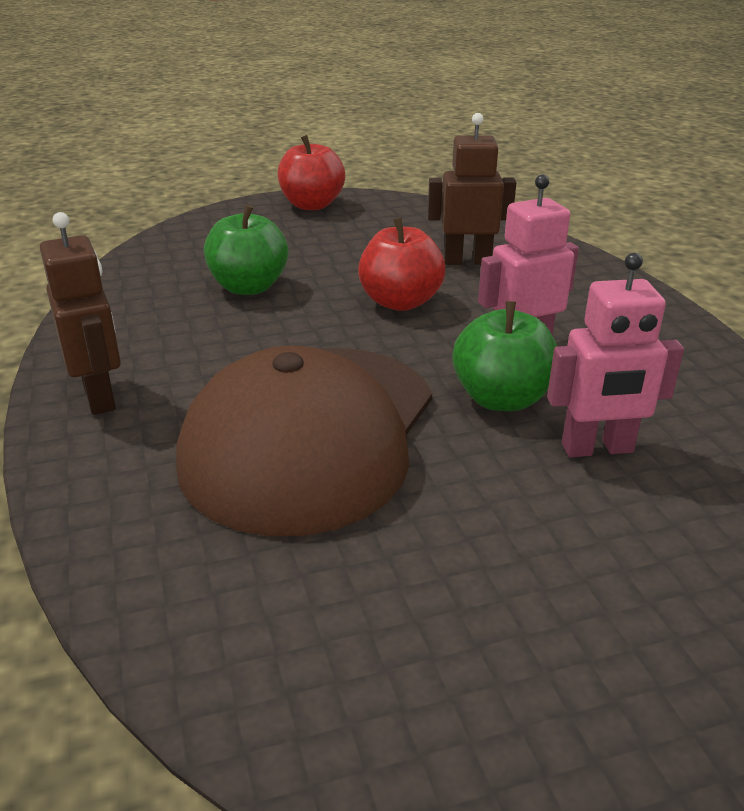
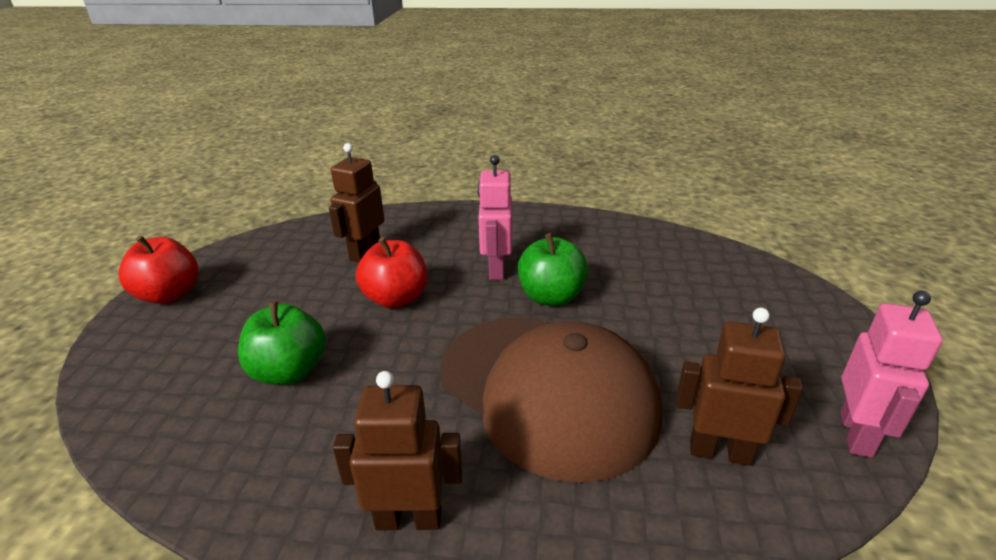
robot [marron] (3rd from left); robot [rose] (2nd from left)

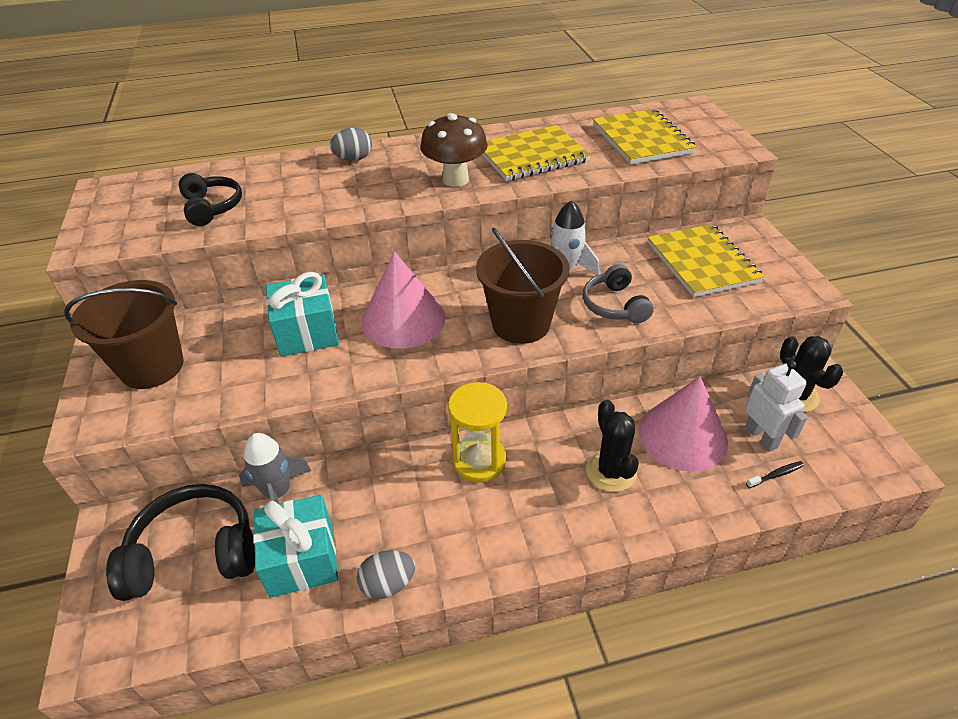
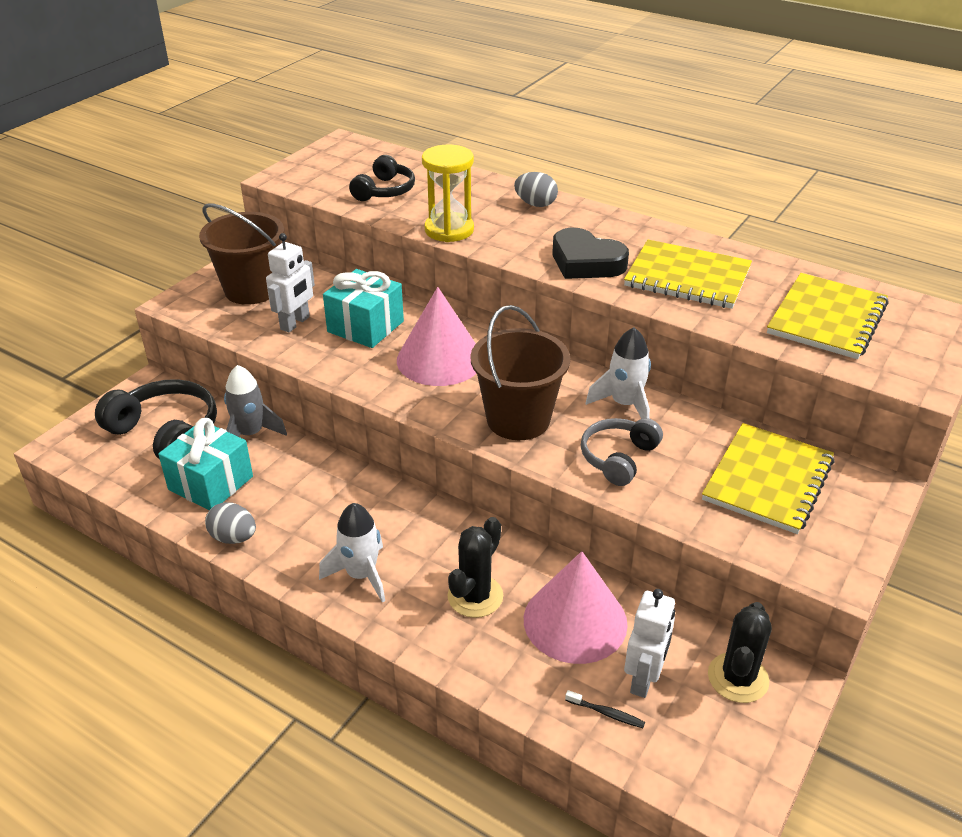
robot [blanc] (1st from left); fusée [blanc] (1st from left); sablier [jaune]; cœur [noir]

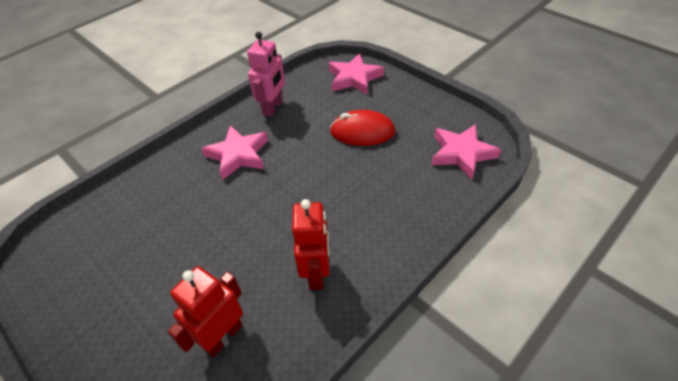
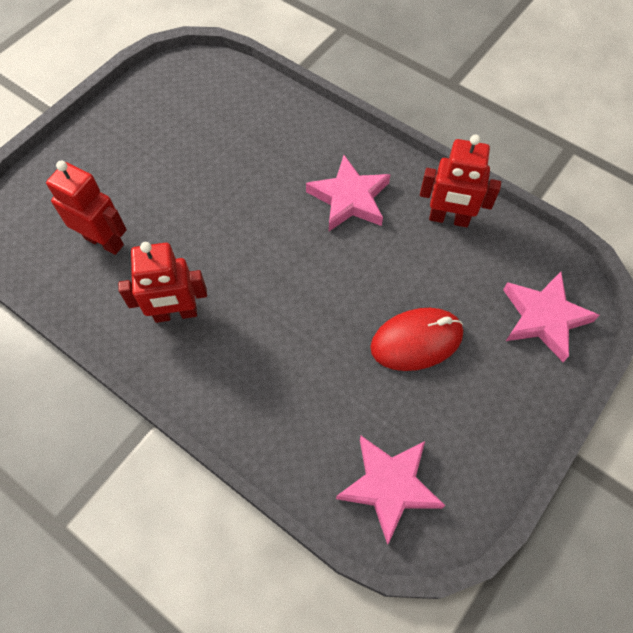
robot [rouge] (3rd from left); souris [rouge]

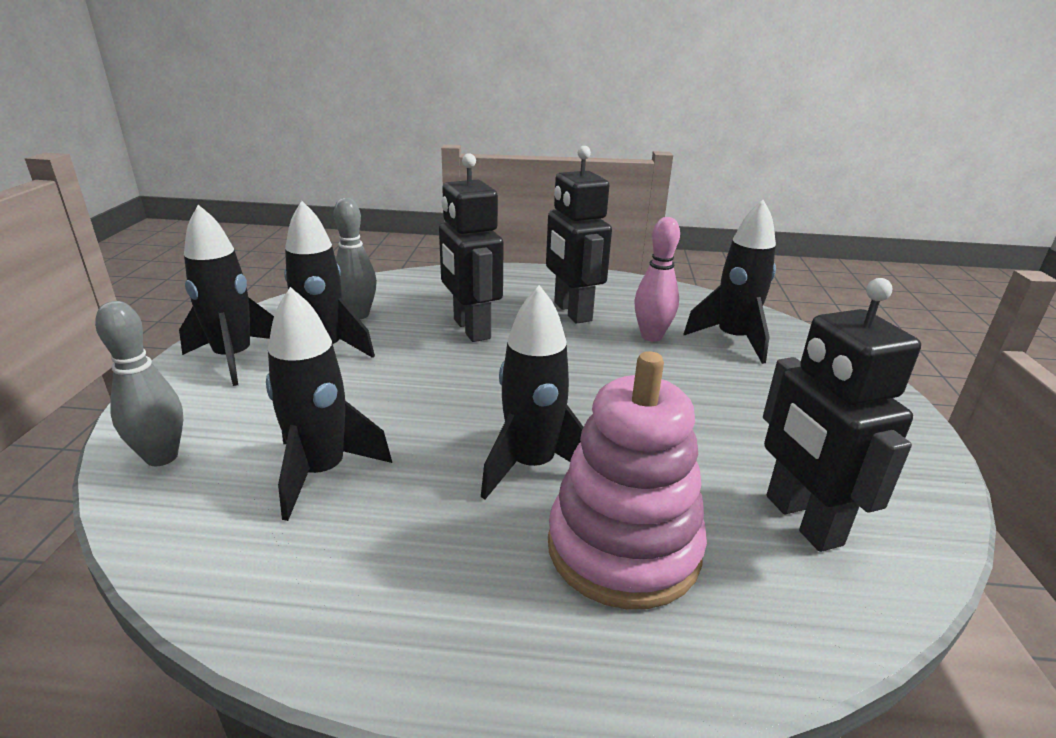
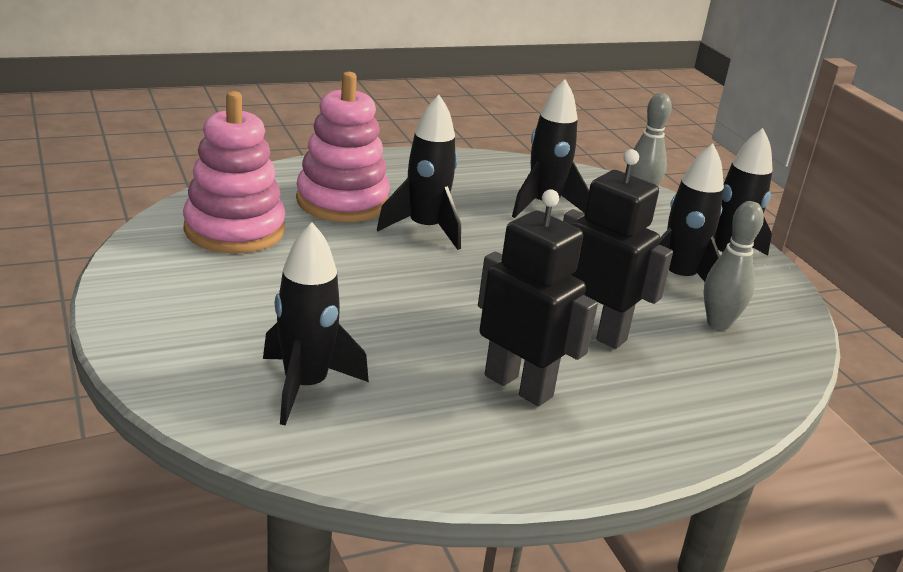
quille [rose]; jouet à empiler [rose] (1st from left)

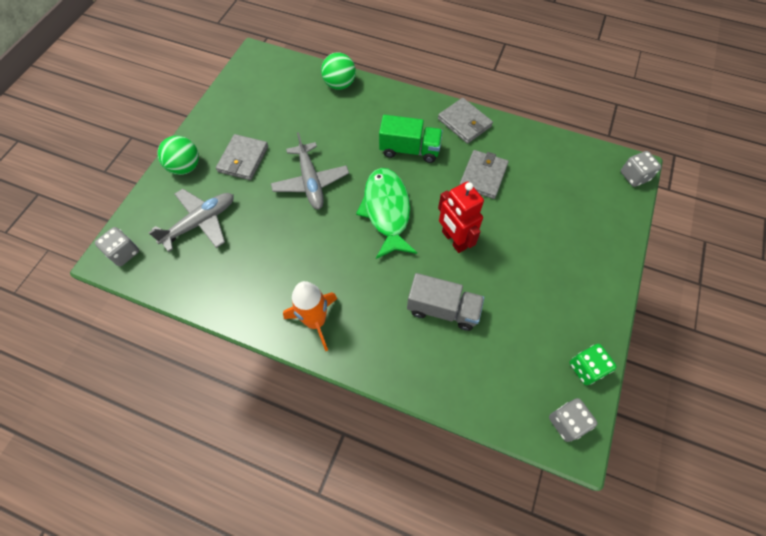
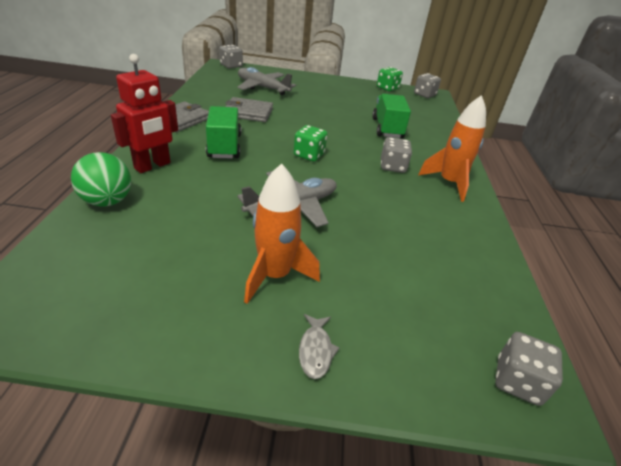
dé [gris] (2nd from left); avion [gris] (1st from left); robot [rouge]; poisson [gris]; fusée [orange] (1st from left); dé [vert] (1st from left); camion [vert] (2nd from left)

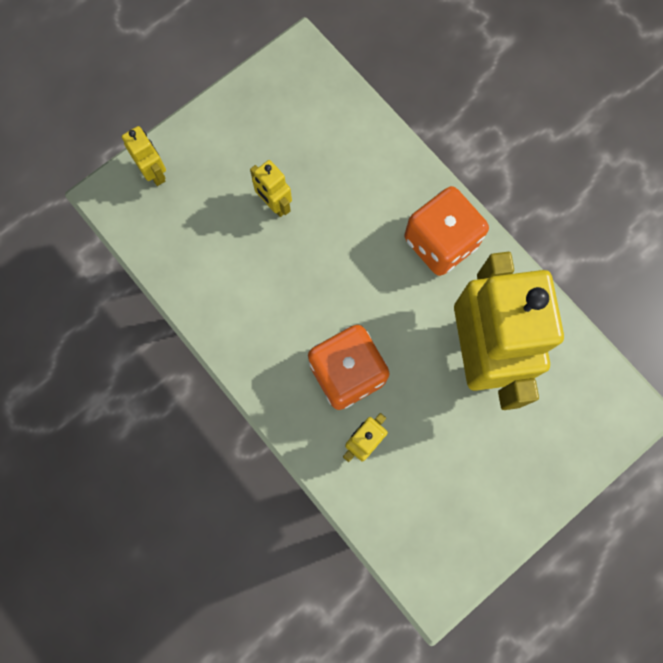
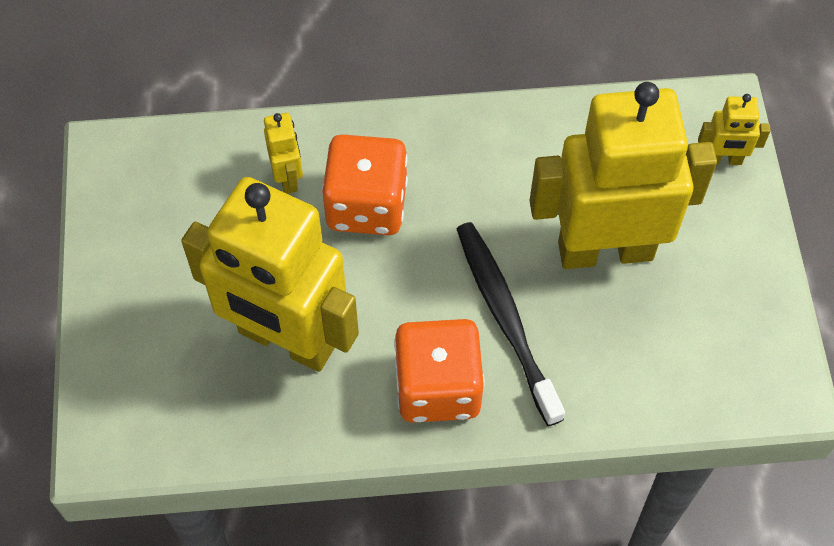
brosse à dents [noir]; robot [jaune] (3rd from left)

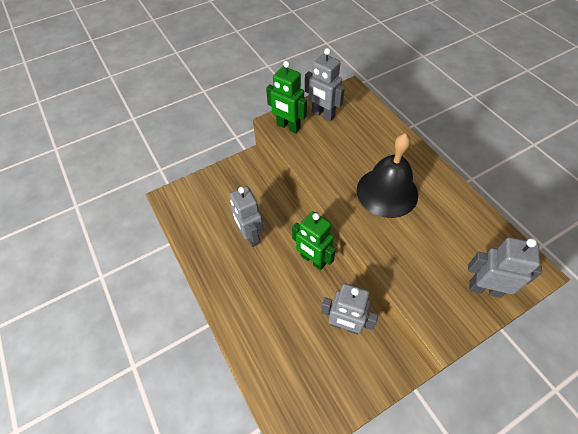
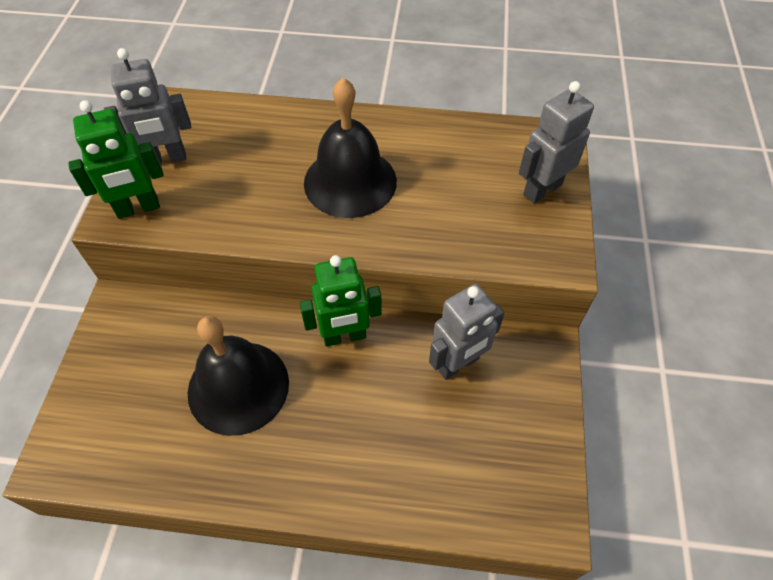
cloche [noir] (1st from left)

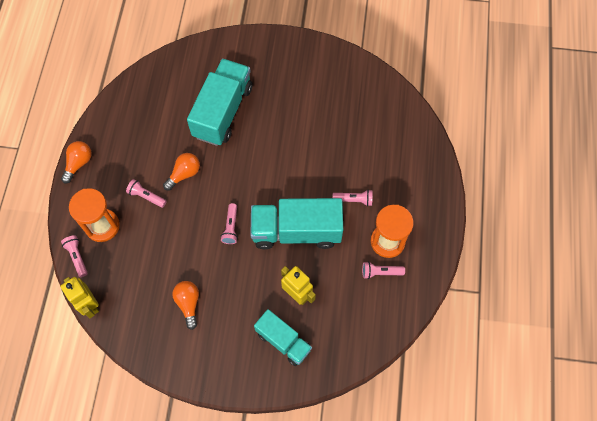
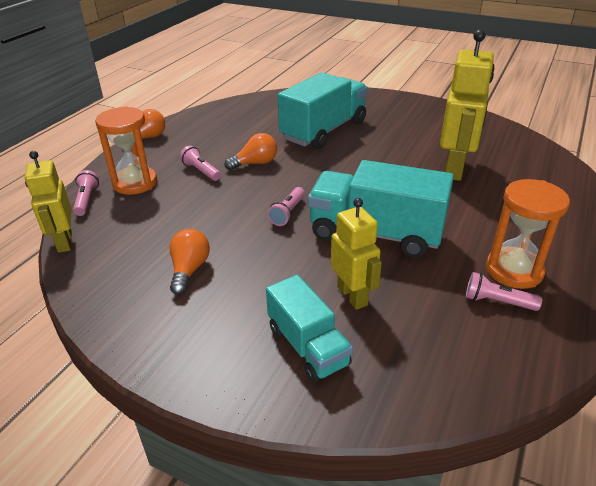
lampe de poche [rose] (4th from left in the first image); robot [jaune] (3rd from left)

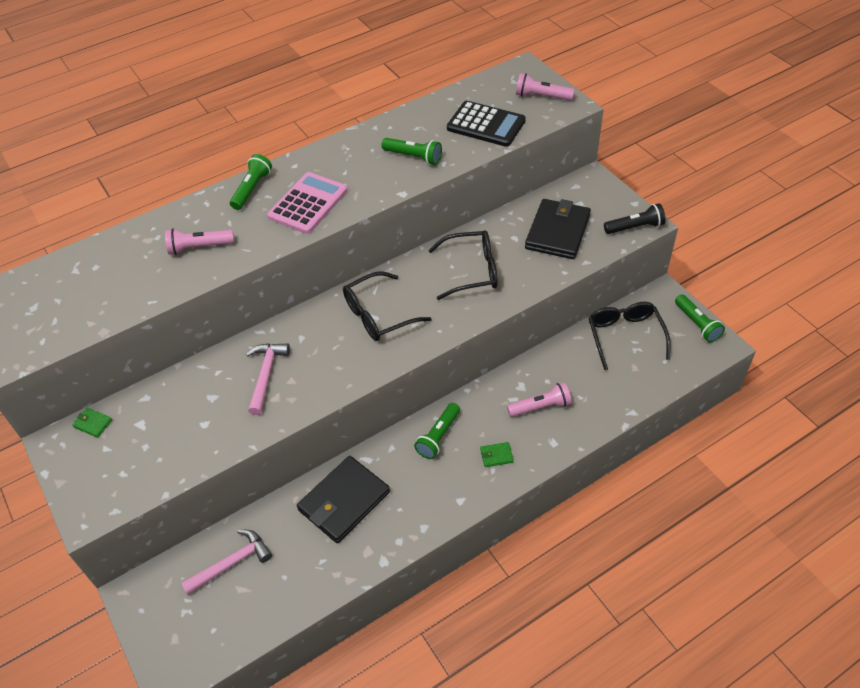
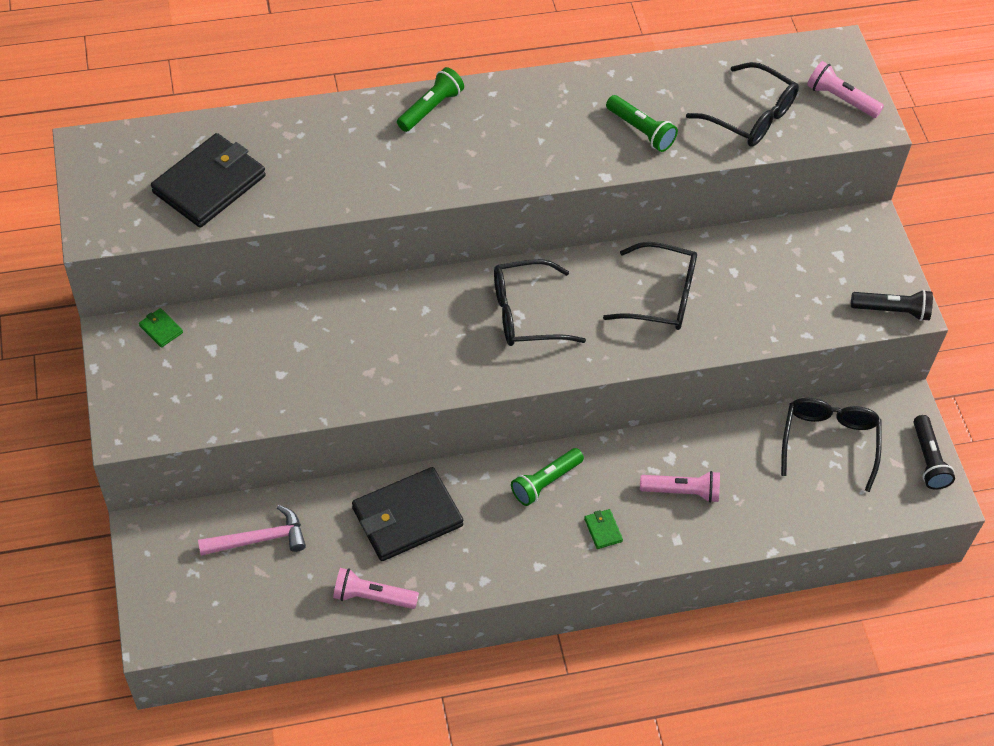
marteau [rose] (2nd from left in the first image); calculatrice [rose]; lampe de poche [rose] (1st from left); portefeuille [noir] (1st from left); lunettes [noir] (3rd from left); lampe de poche [noir] (2nd from left); portefeuille [vert] (2nd from left)

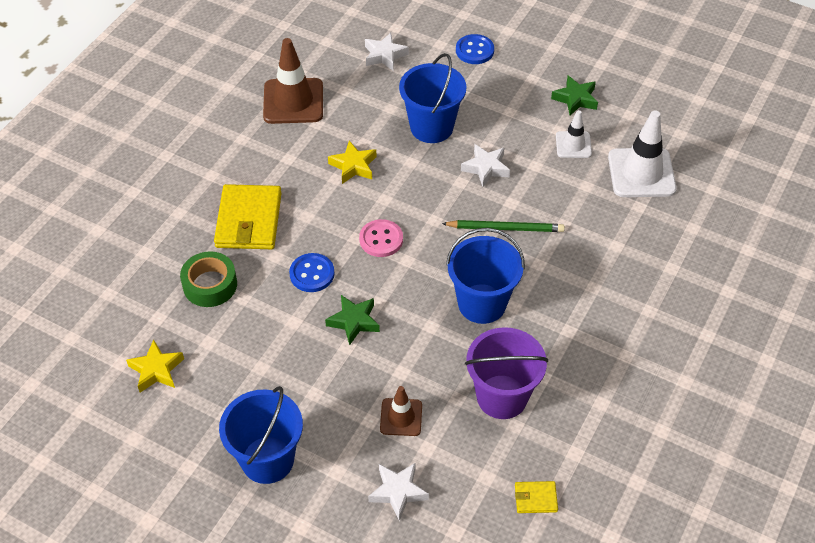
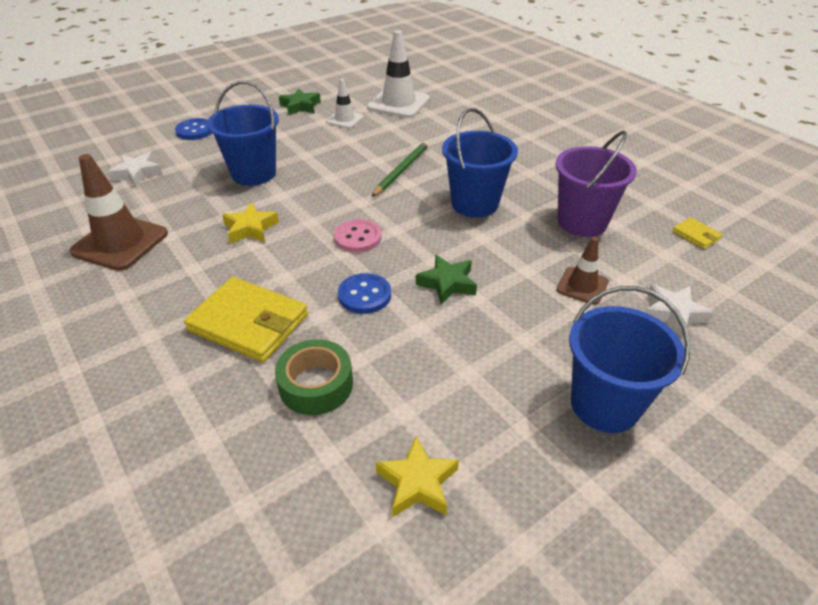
étoile [blanc] (3rd from left in the first image); portefeuille [jaune] (2nd from left)

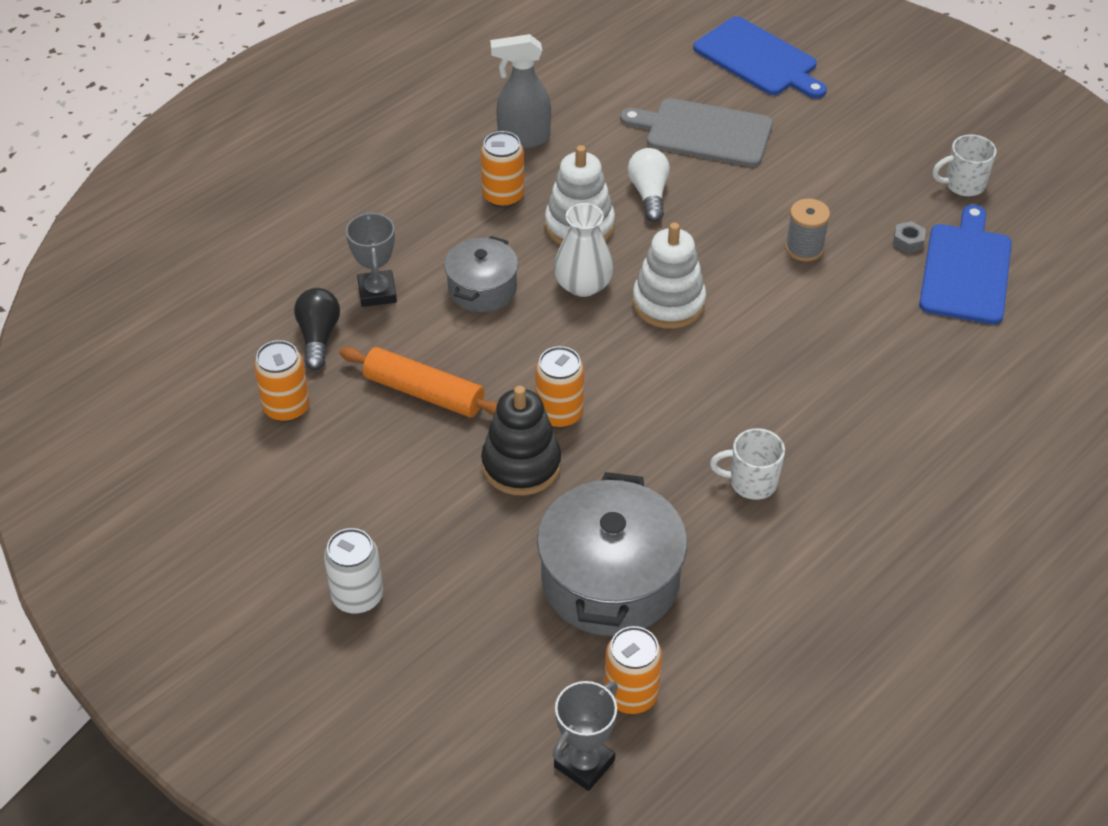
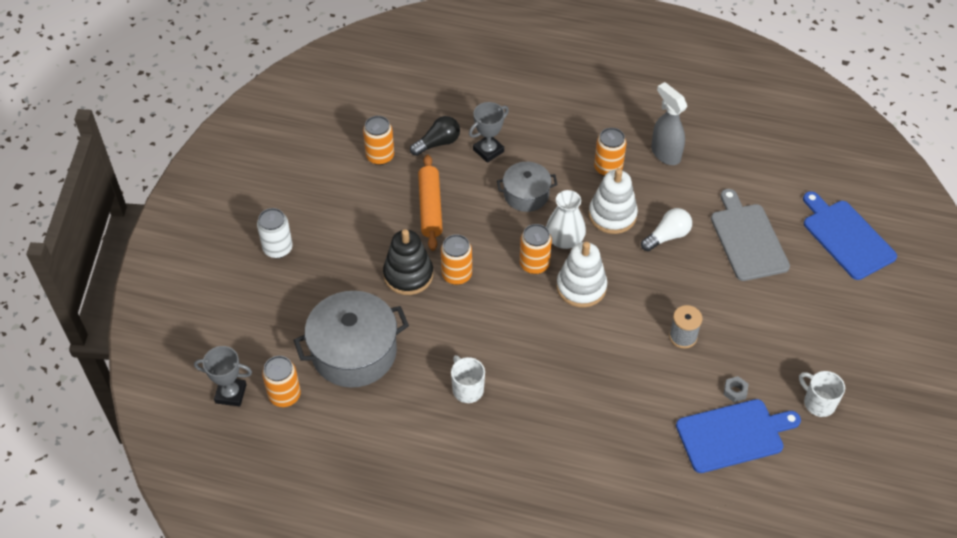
canette [orange] (4th from left); planche à découper [bleu] (2nd from left)

